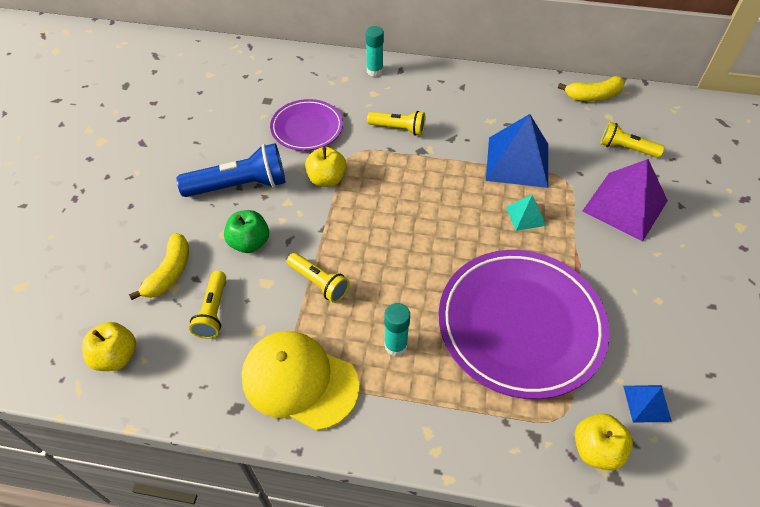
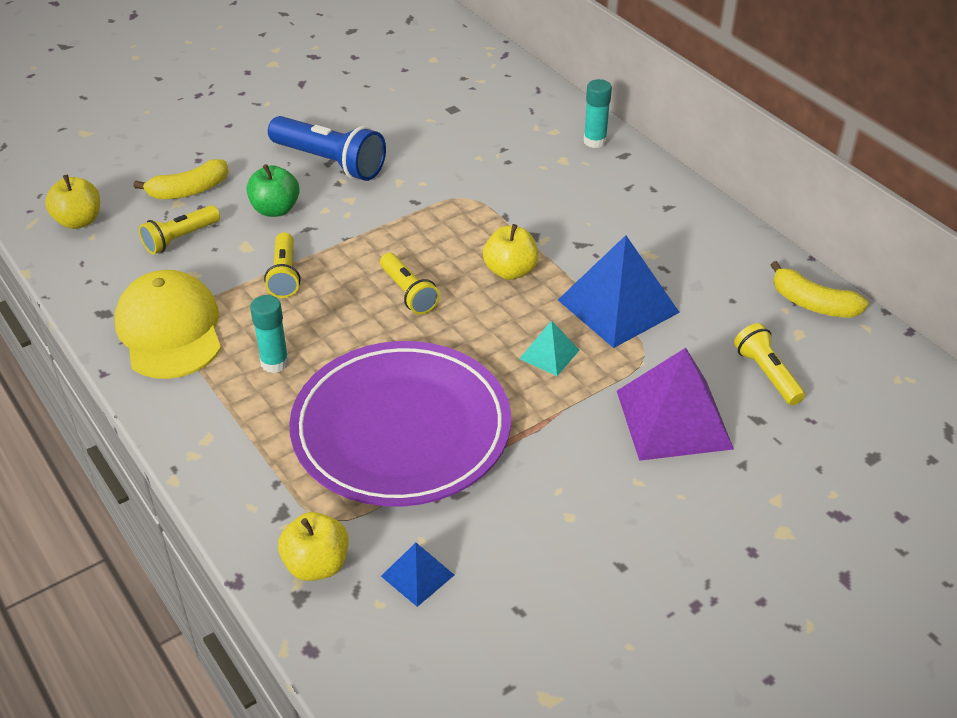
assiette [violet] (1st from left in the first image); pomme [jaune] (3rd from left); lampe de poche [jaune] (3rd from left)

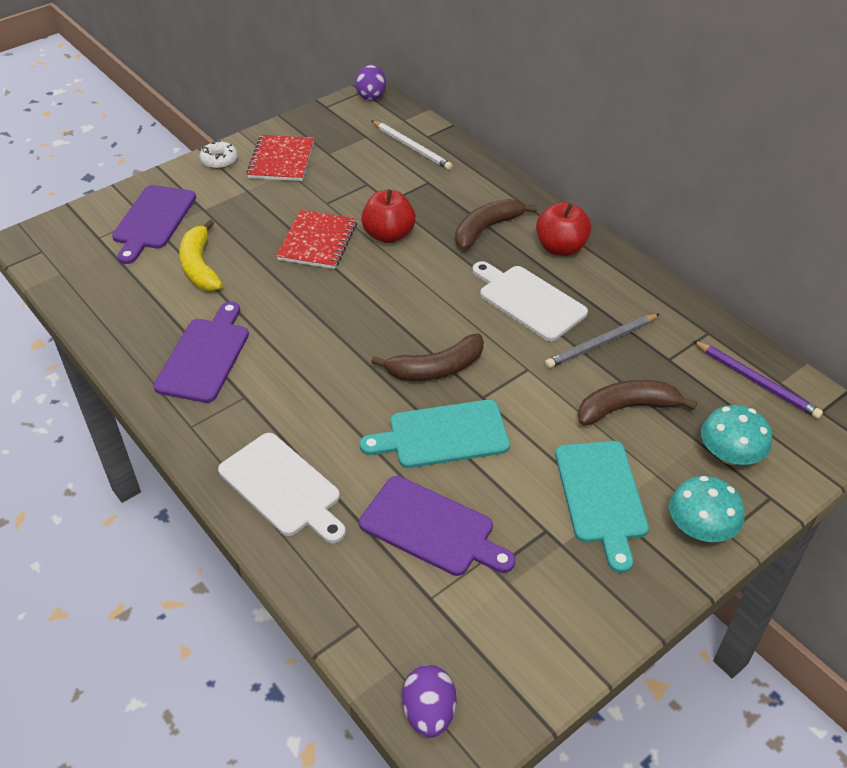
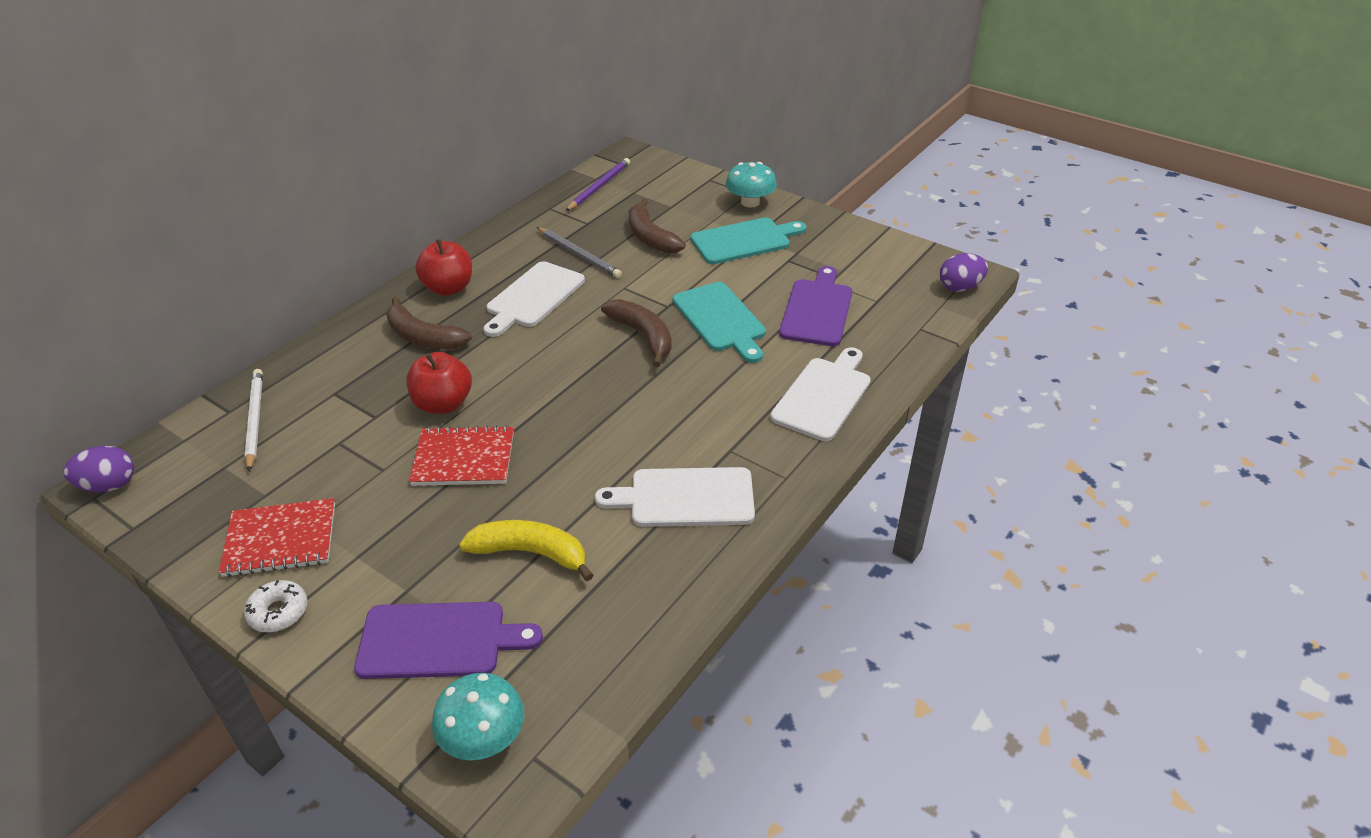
champignon [turquoise] (1st from left); planche à découper [blanc] (2nd from left); banane [jaune]; crayon [blanc]

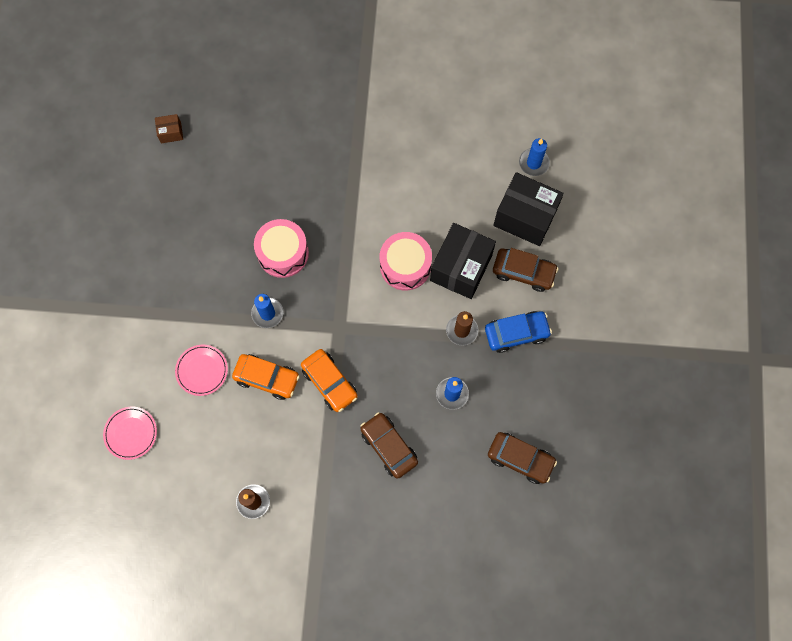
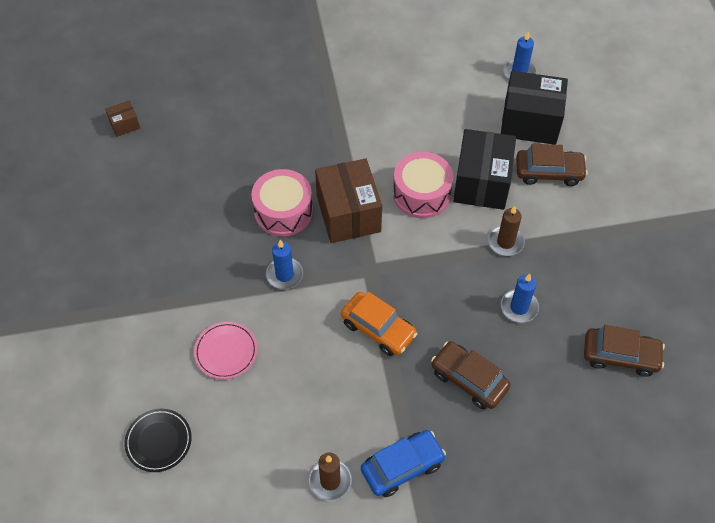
voiture [orange] (1st from left in the first image); boîte [marron] (2nd from left); voiture [bleu]; assiette [noir]

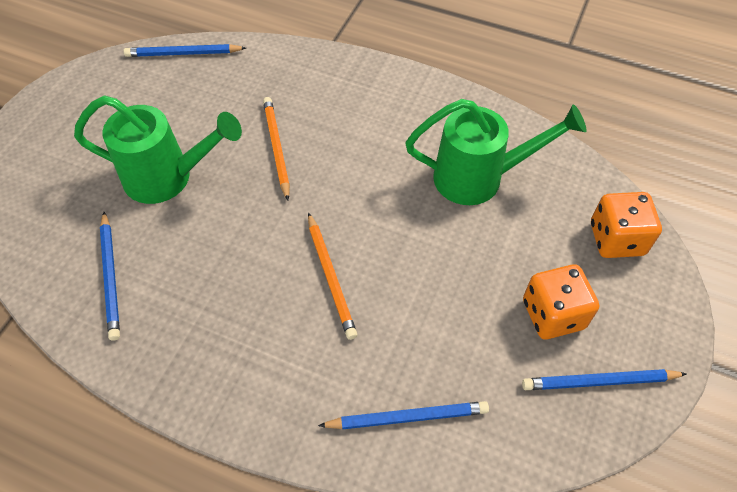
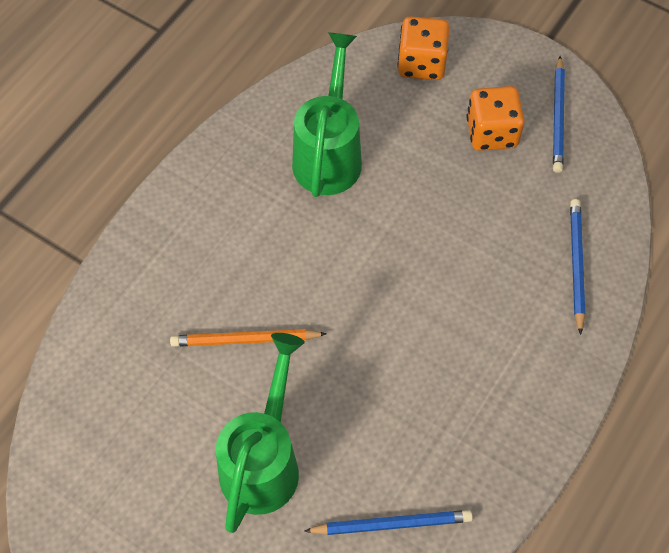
crayon [bleu] (2nd from left in the first image); crayon [orange] (2nd from left in the first image)

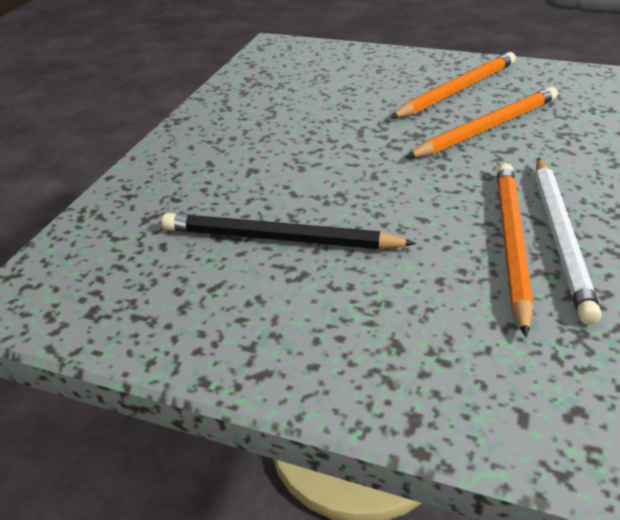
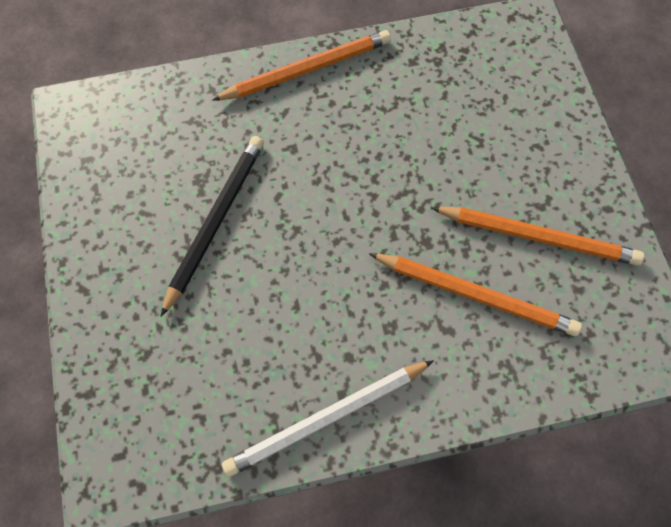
crayon [orange] (1st from left); crayon [noir]

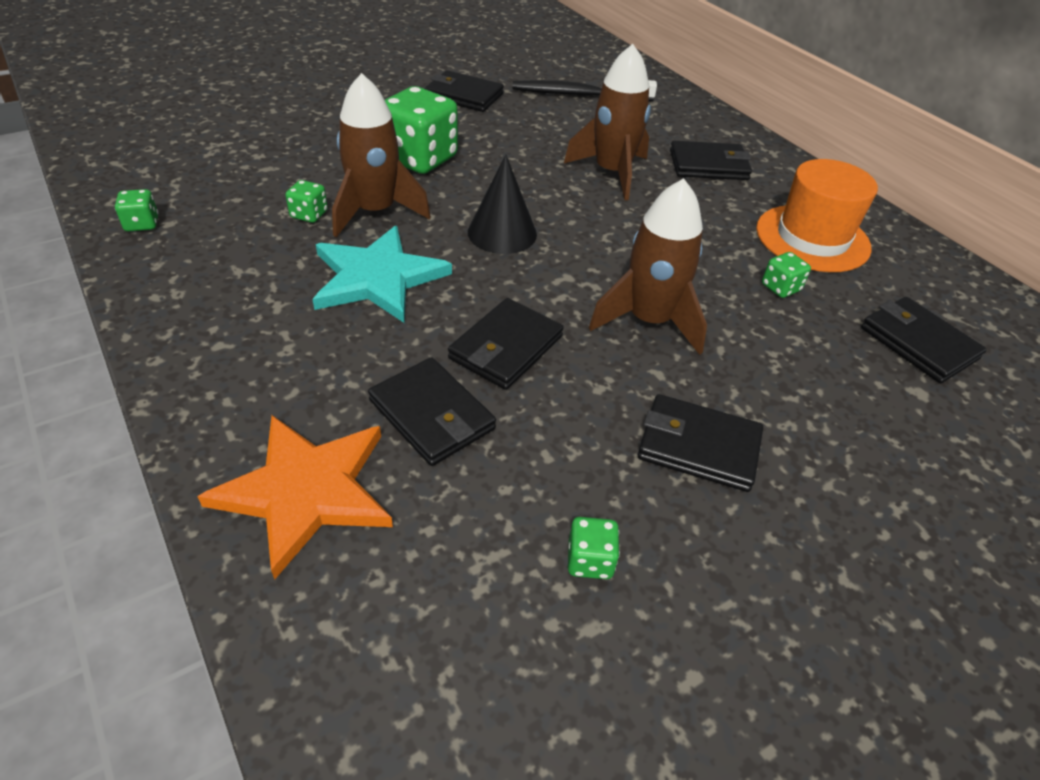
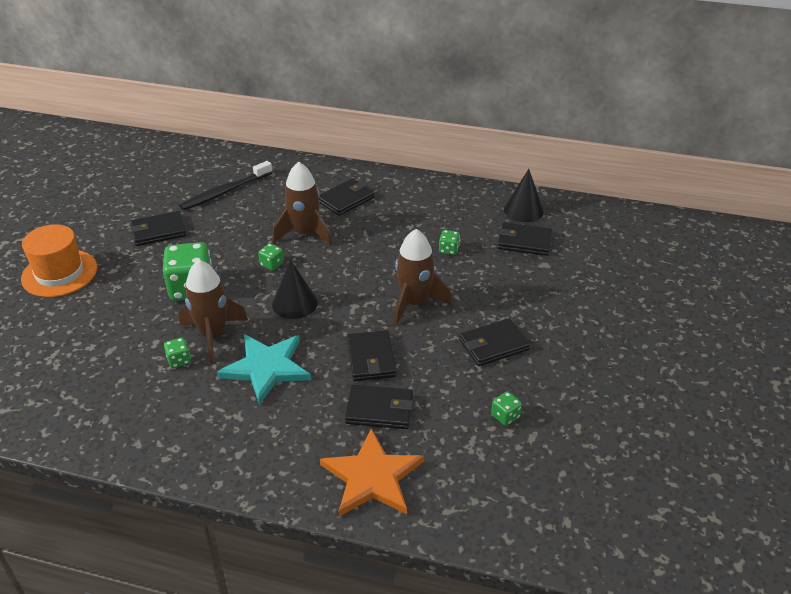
cône [noir] (2nd from left); dé [vert] (3rd from left); chapeau [orange]

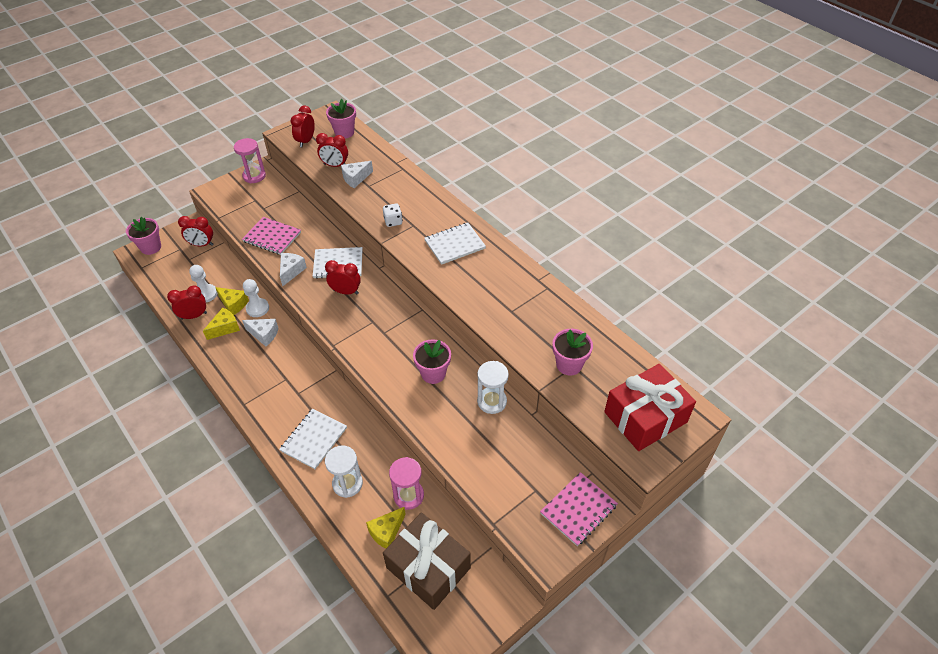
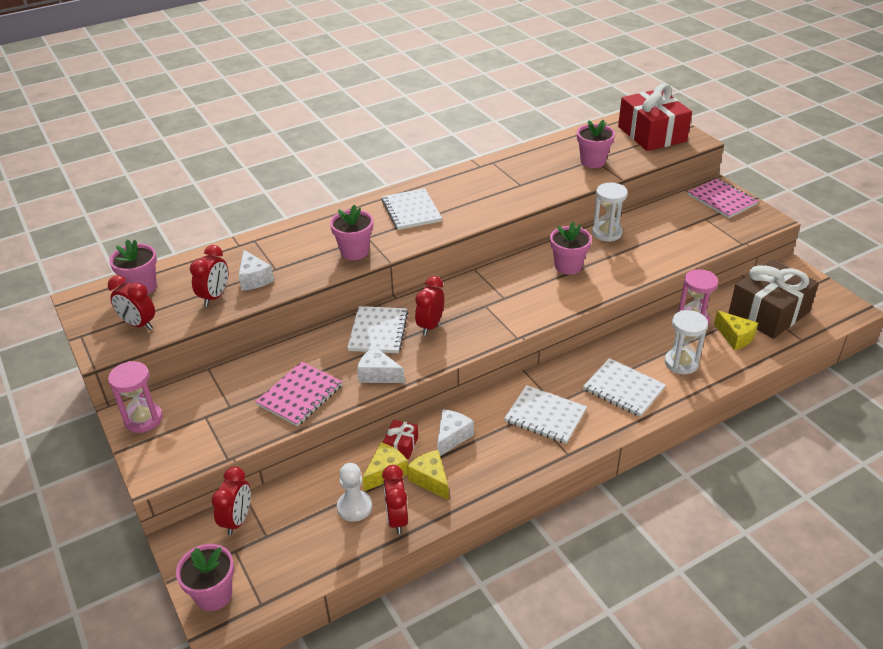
carnet [blanc] (3rd from left); cadeau [rouge] (1st from left); pot de fleurs [rose] (3rd from left)

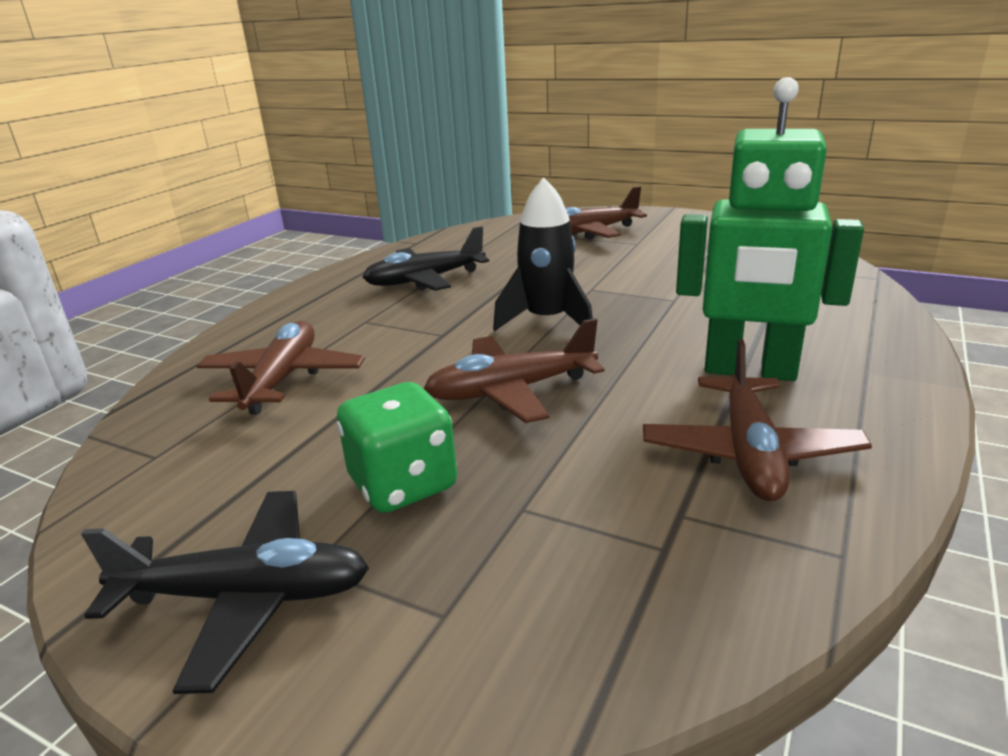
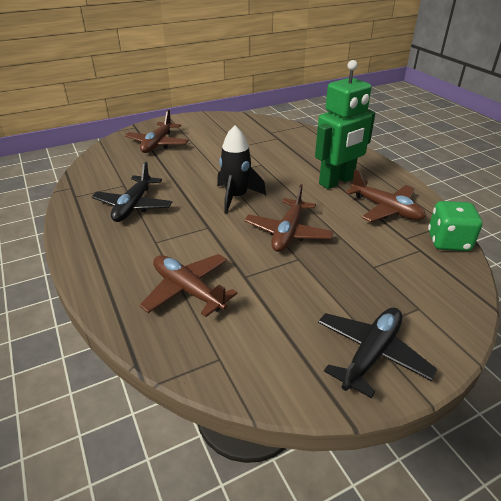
dé [vert]

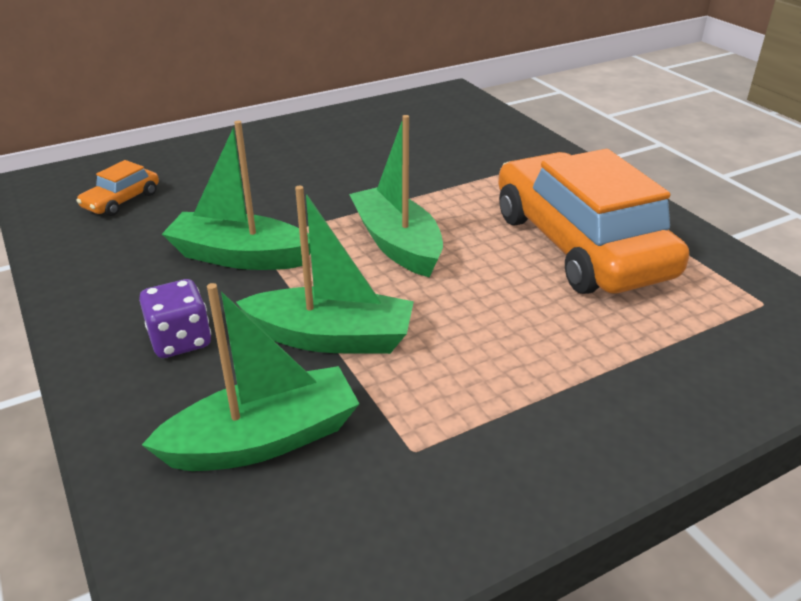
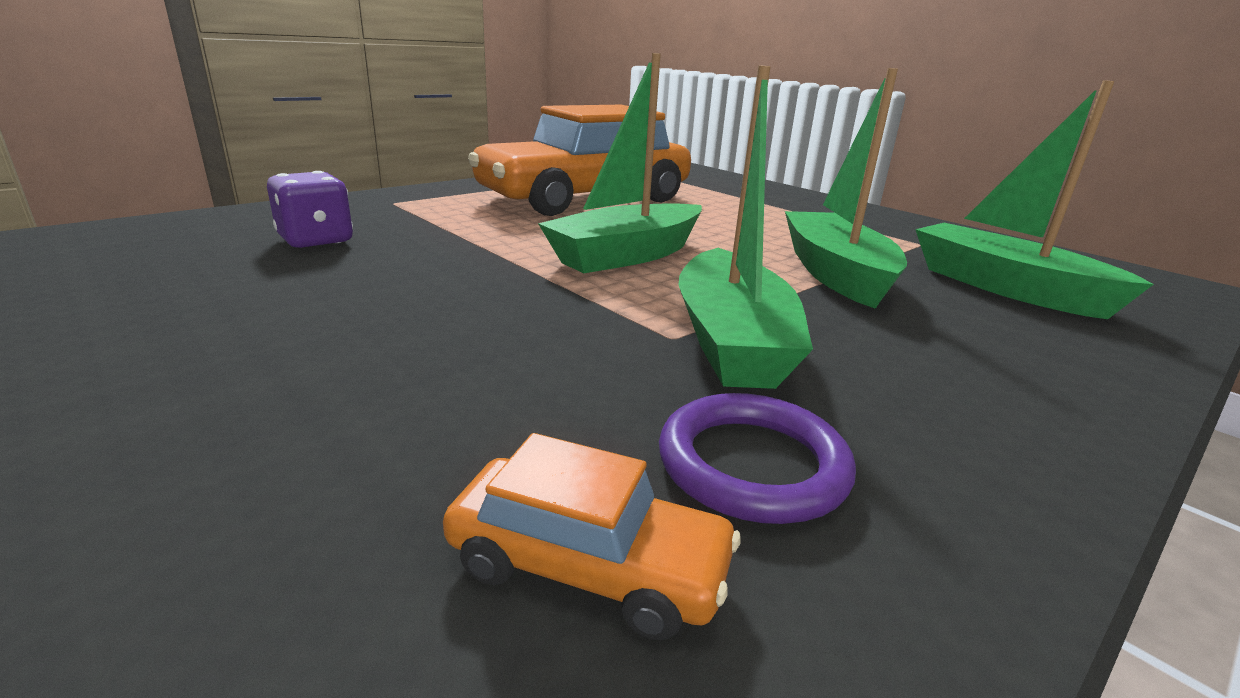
anneau [violet]; dé [violet]

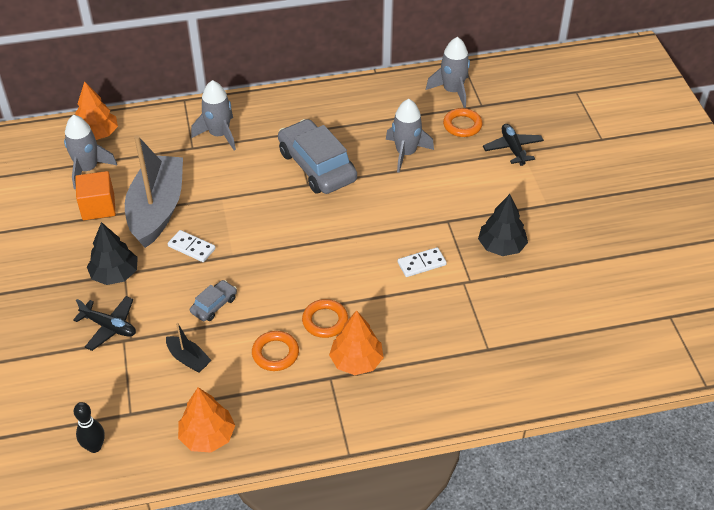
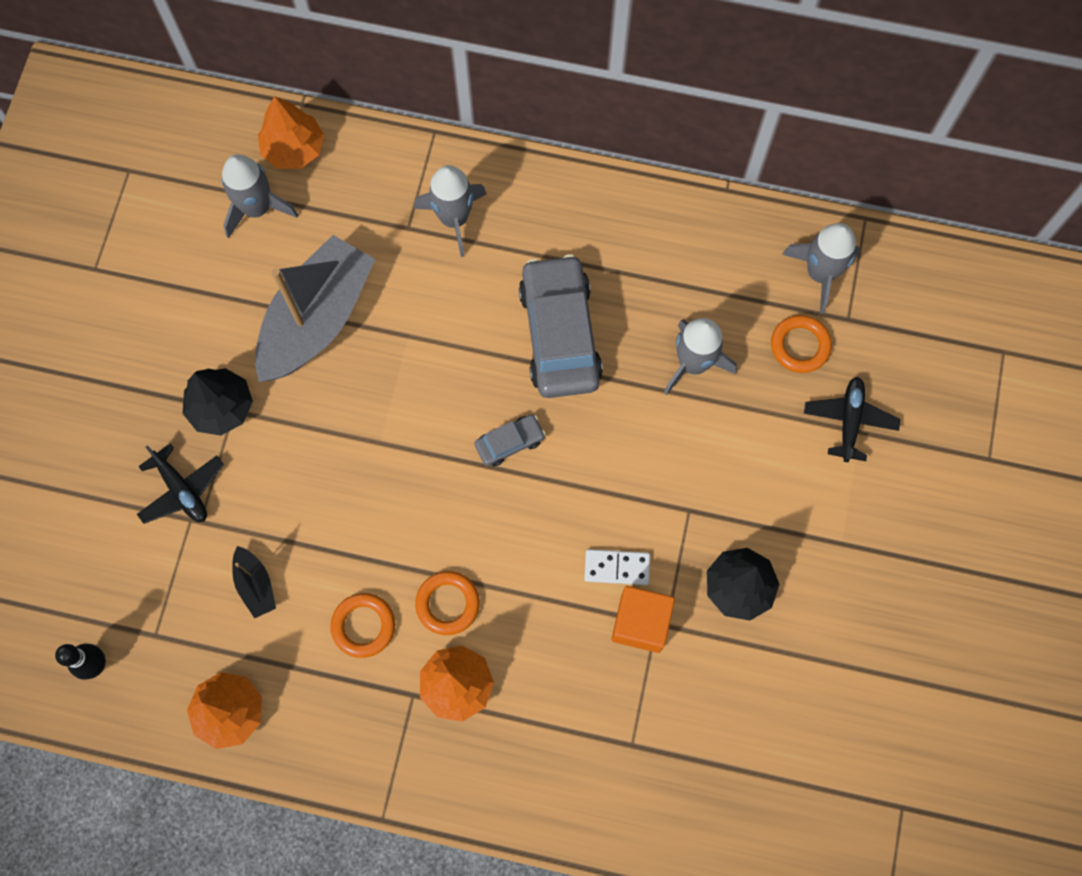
domino [blanc] (1st from left in the first image); cube [orange]; voiture [gris] (1st from left)

